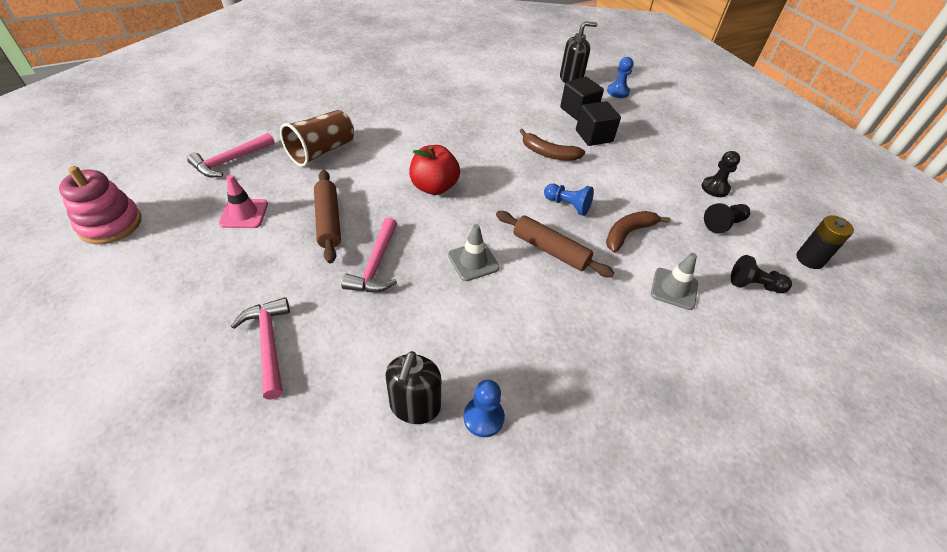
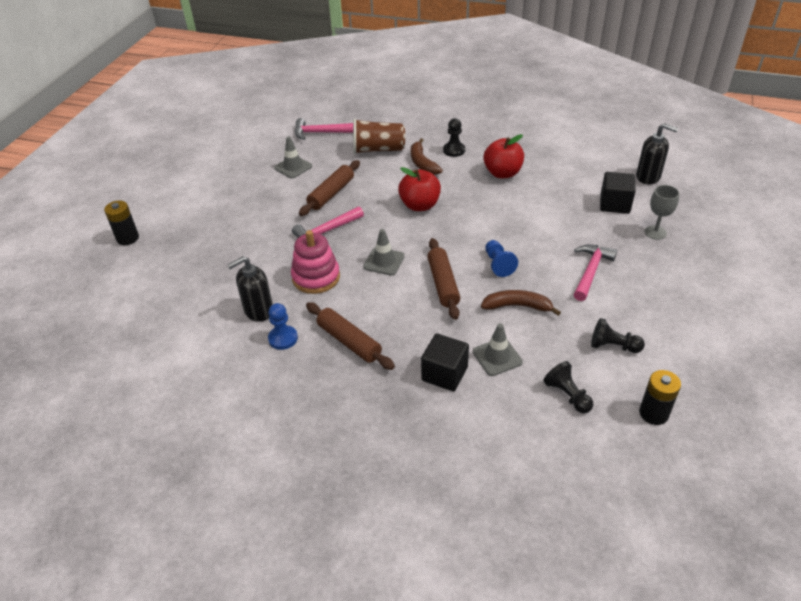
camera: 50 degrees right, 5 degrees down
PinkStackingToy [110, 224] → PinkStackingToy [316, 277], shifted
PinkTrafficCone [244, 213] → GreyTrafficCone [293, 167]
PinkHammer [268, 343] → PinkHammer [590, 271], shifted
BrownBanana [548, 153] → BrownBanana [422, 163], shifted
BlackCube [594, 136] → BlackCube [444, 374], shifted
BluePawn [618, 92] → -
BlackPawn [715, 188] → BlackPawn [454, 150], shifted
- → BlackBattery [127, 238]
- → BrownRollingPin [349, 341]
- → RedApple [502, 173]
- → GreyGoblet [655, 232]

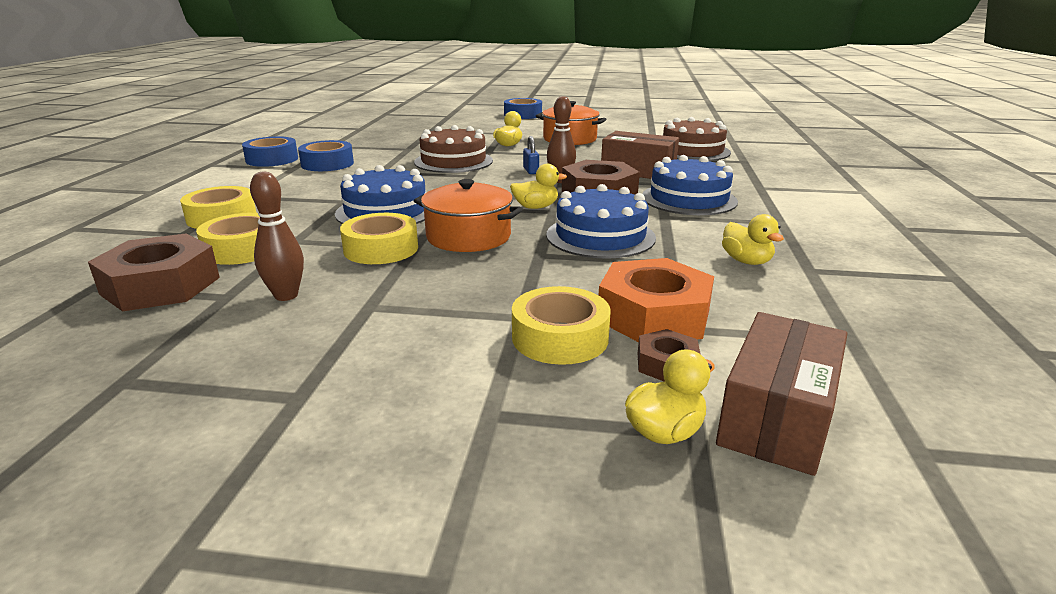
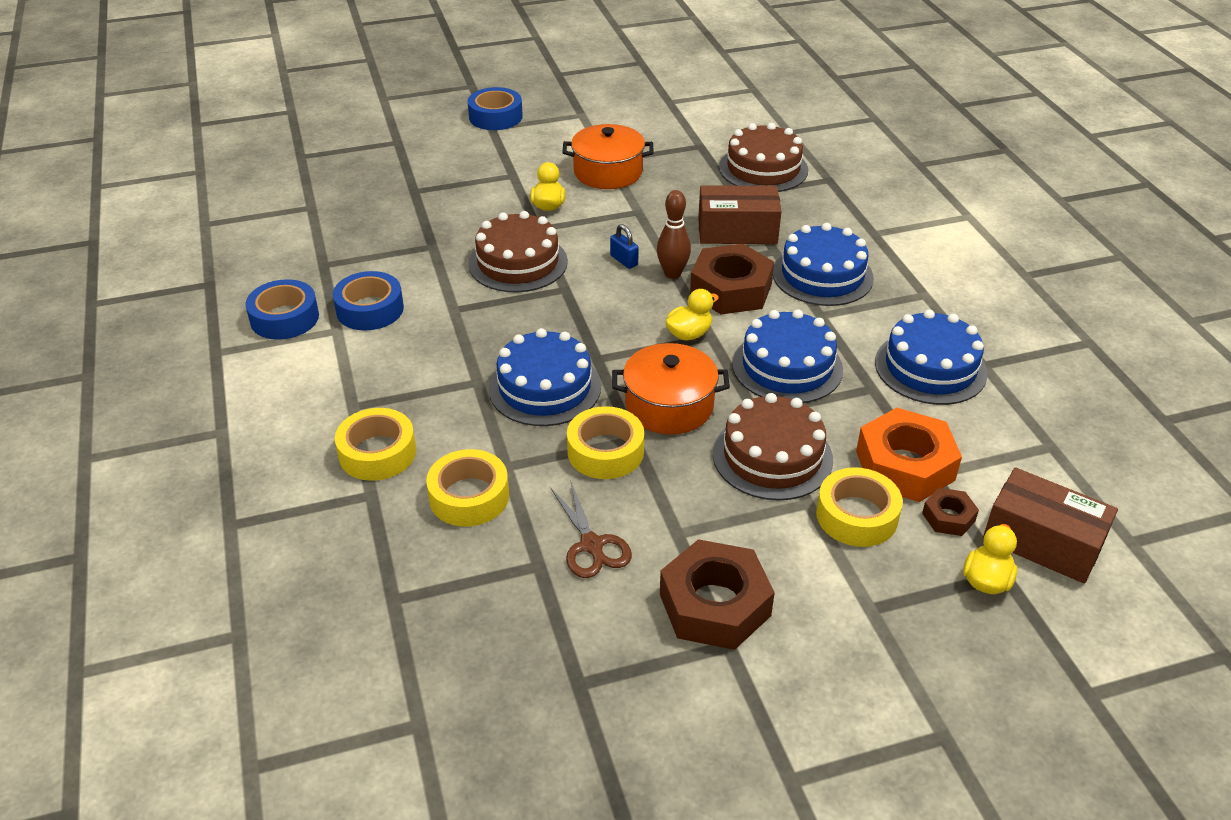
camera: 25 degrees left, 15 degrees up
BrownNut [161, 285] → BrownNut [715, 604], shifted
BrownBowlingPin [286, 295] → BrownScissors [591, 545]
BrownBox [777, 416] → BrownBox [1042, 542], 60 degrees counterclockwise
YellowDuck [746, 261] → BlueCake [930, 368]
- → BrownCake [772, 456]

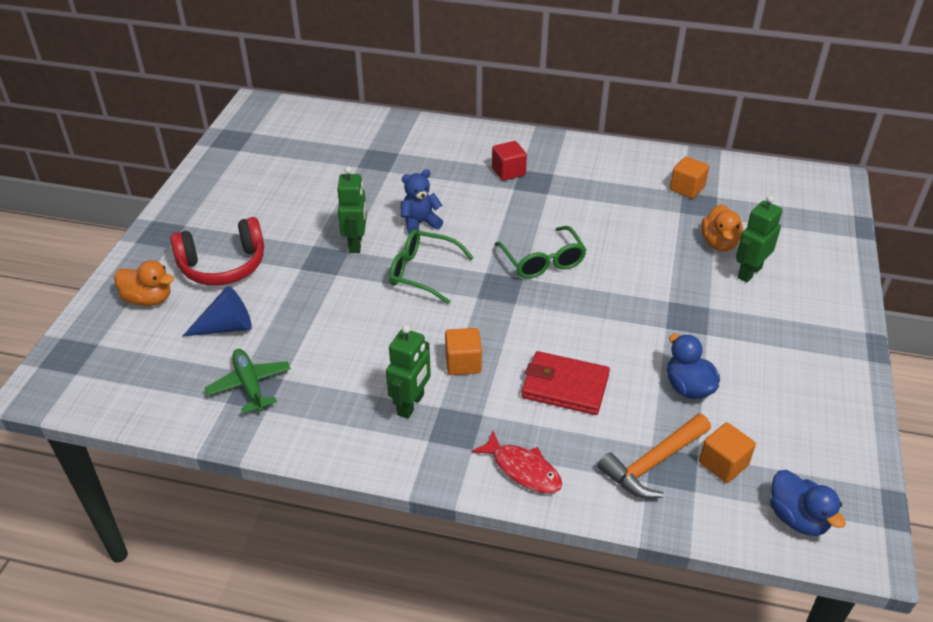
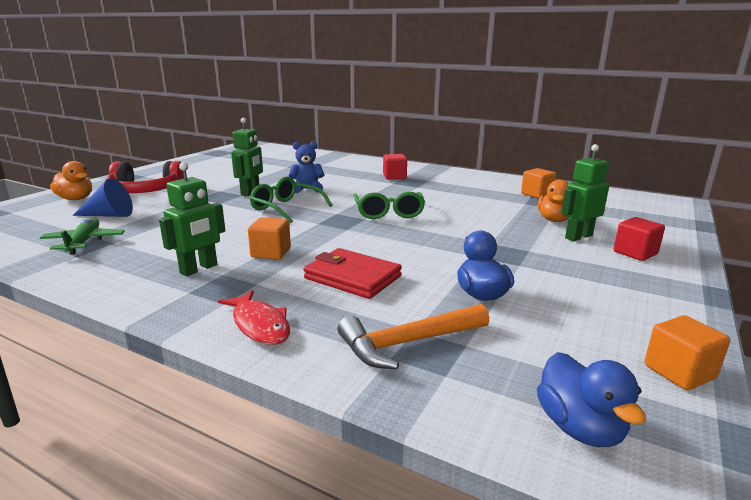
camera: 15 degrees right, 20 degrees down
OrangeCube [723, 464] → OrangeCube [679, 372], shifted
- → RedCube [635, 253]

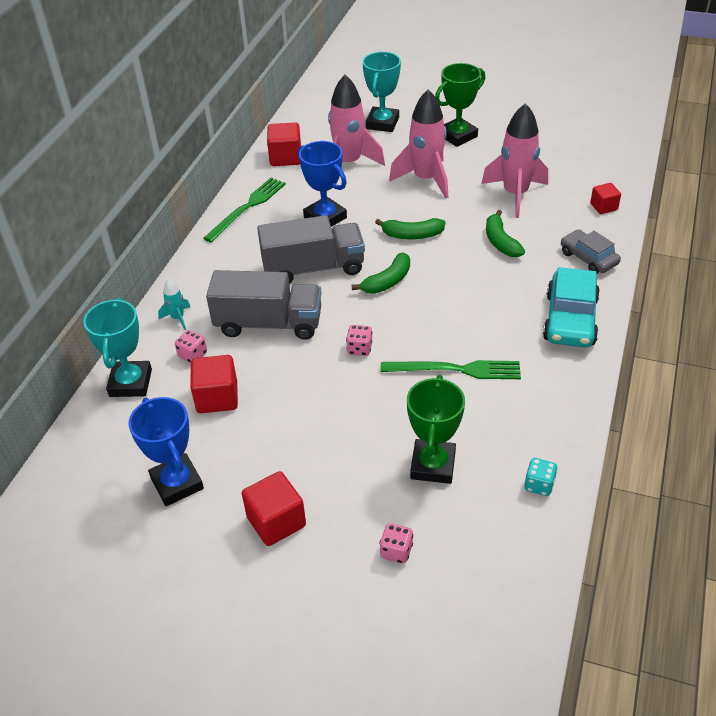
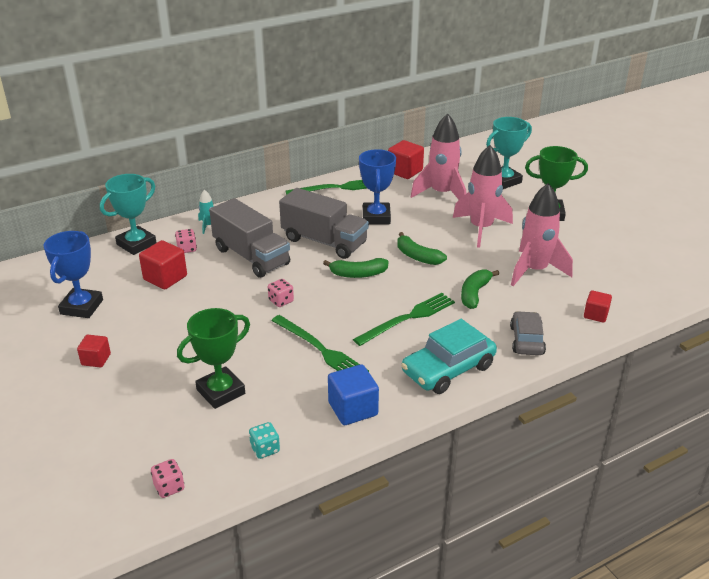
camera: 40 degrees right, 10 degrees down
RedCube [276, 521] → RedCube [96, 359], x0.63
PinkDice [396, 551] → PinkDice [169, 487], shifted
- → BlueCube [353, 409]
- → GreenFork [408, 318]

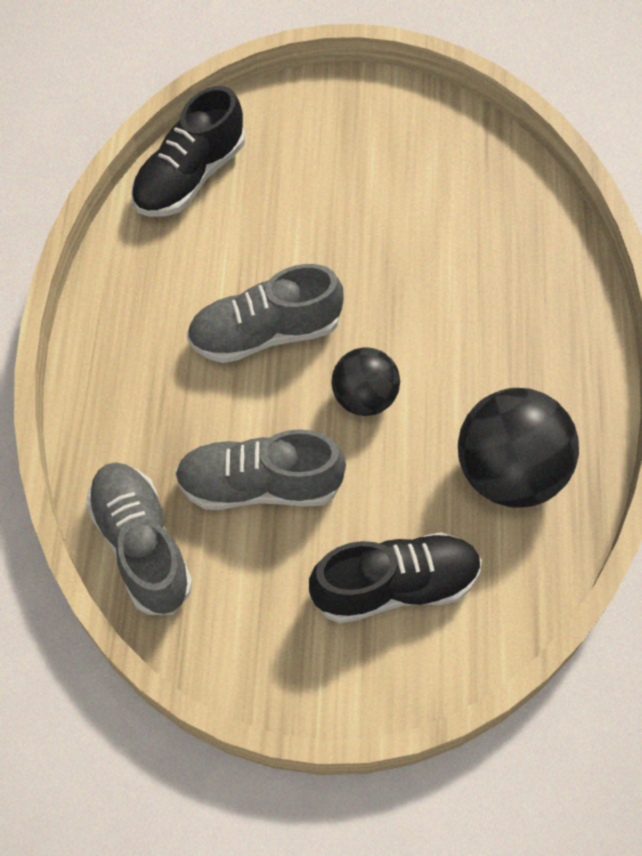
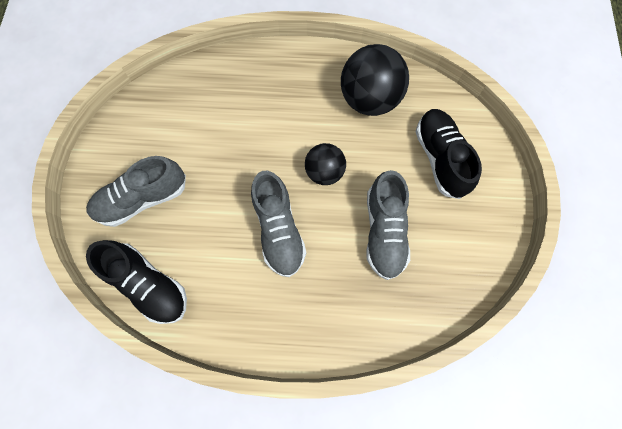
camera: 90 degrees left, 10 degrees up
GreyShoe [141, 545] → GreyShoe [143, 199], shifted

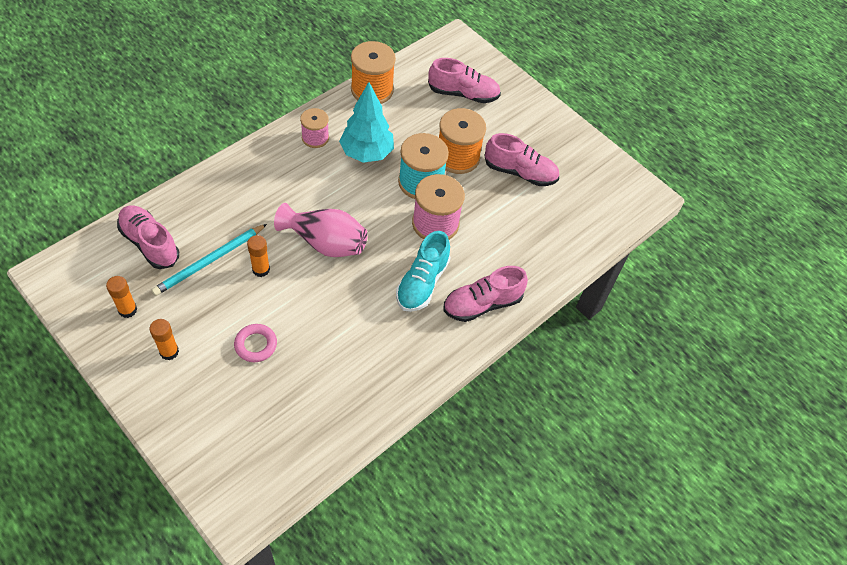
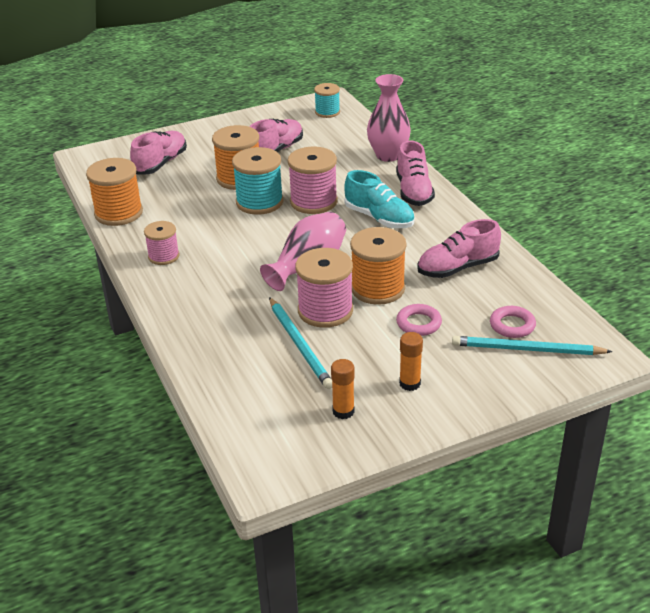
camera: 65 degrees left, 20 degrees down
PinkShoe [150, 243] → PinkShoe [457, 268], shifted
OrangeGlueStick [261, 269] → PinkSpool [325, 311]
TurquoiseTree [366, 153] → -
- → TurquoiseSpool [327, 112]
- → OrangeSpool [377, 288]
- → PinkVase [388, 155]
- → TurquoisePencil [526, 349]
- → PinkRing [512, 325]

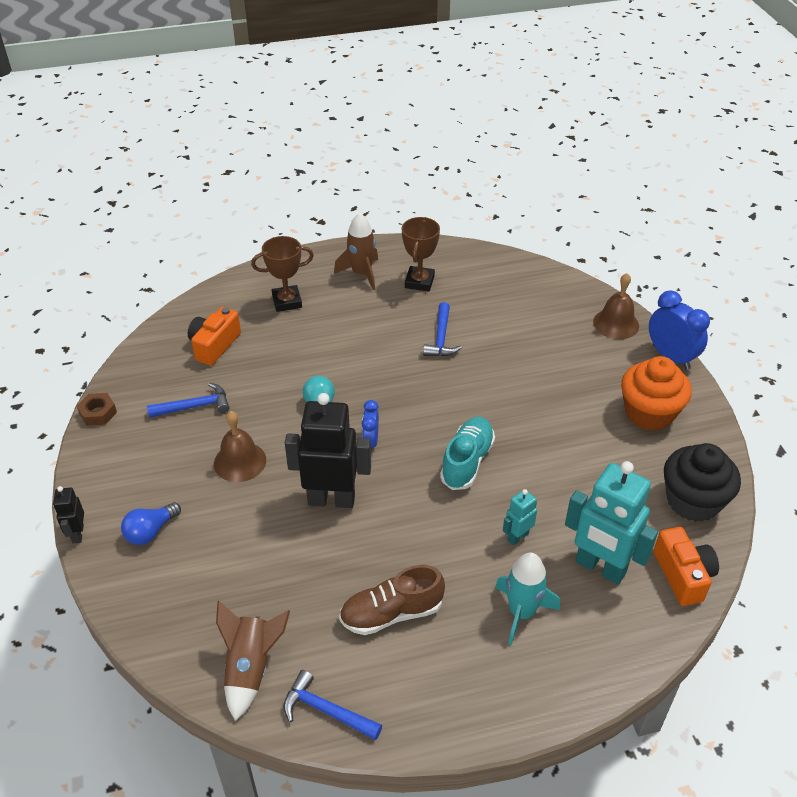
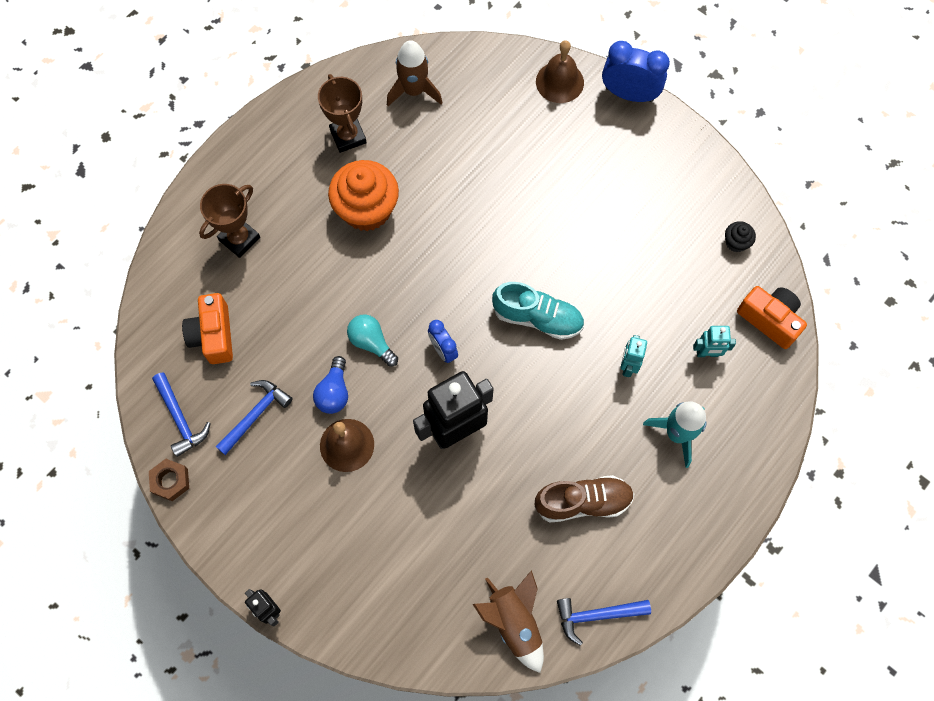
camera: 35 degrees left, 25 degrees up
BlueLightBulb [150, 531] → BlueLightBulb [334, 392], shifted
BrownRocket [361, 274] → BrownRocket [414, 91], shifted
BrownShoe [391, 613] → BrownShoe [583, 502], 135 degrees counterclockwise
BlueHammer [441, 338] → BlueHammer [180, 419], shifted
TurquoiseShoe [467, 461] → TurquoiseShoe [537, 318], 120 degrees clockwise
TurquoiseRobot [600, 567] → TurquoiseRobot [707, 353], x0.48
OrangeCupcake [649, 413] → OrangeCupcake [366, 209], shifted
BlackCupcake [693, 501] → BlackCupcake [736, 242], x0.44

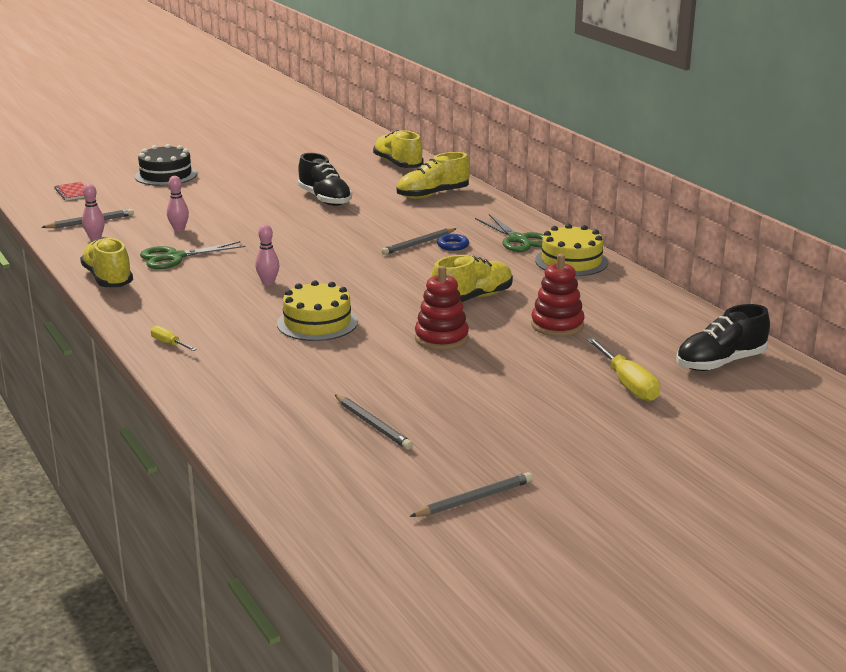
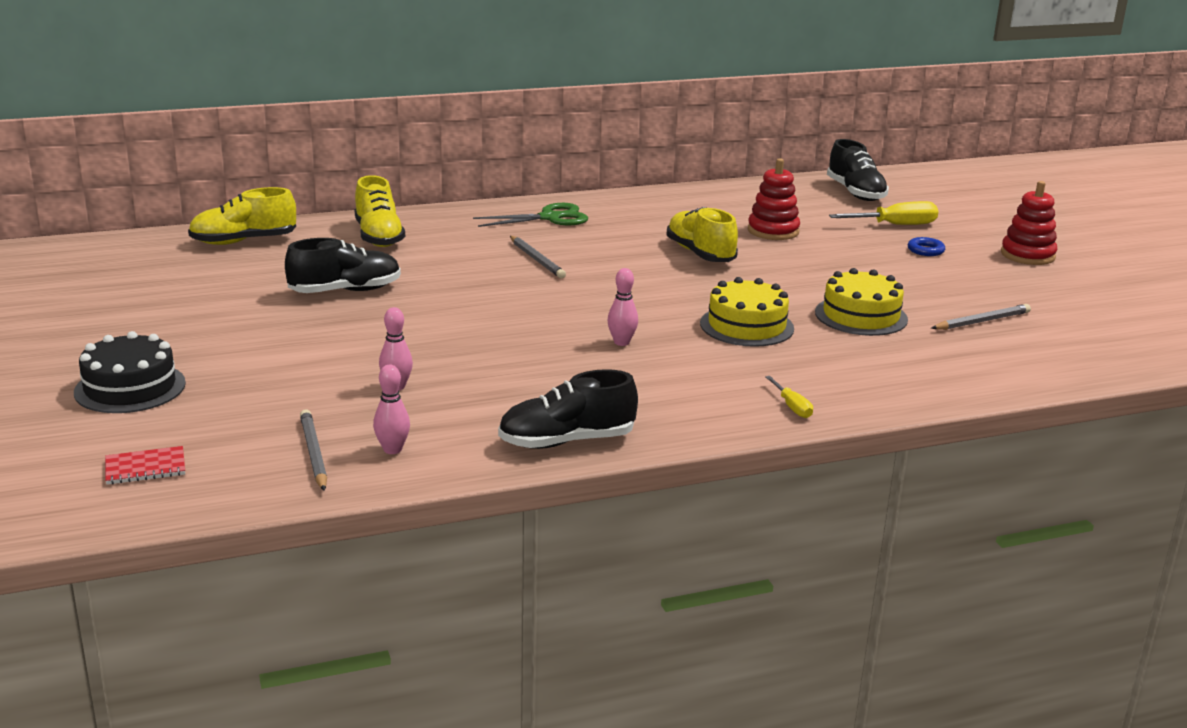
camera: 80 degrees left, 0 degrees up
YellowShoe [108, 279] → BlackShoe [567, 441]
GreenScissors [174, 257] → -
YellowScrewdriver [169, 343] → YellowScrewdriver [792, 407], 75 degrees counterclockwise
GreyPencil [474, 499] → -
RedStackingToy [441, 338] → RedStackingToy [1027, 255], shifted
BlueRing [453, 245] → BlueRing [925, 250], shifted
YellowCake [571, 261] → YellowCake [861, 316], shifted

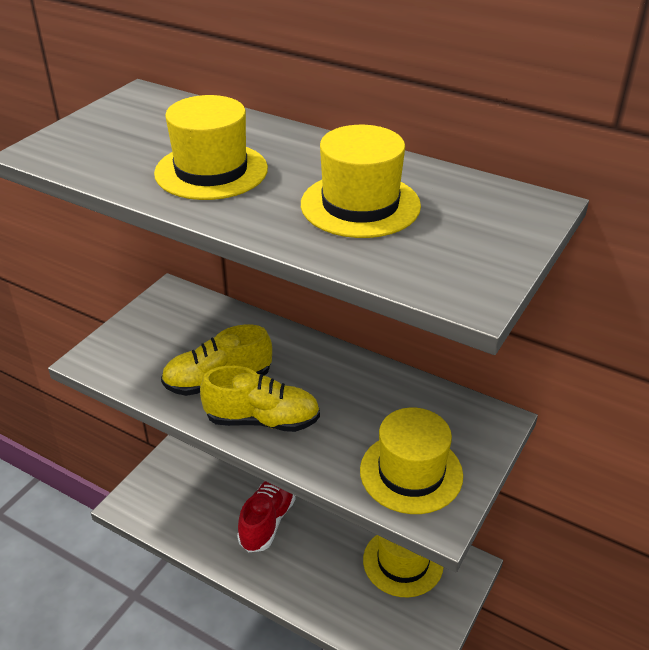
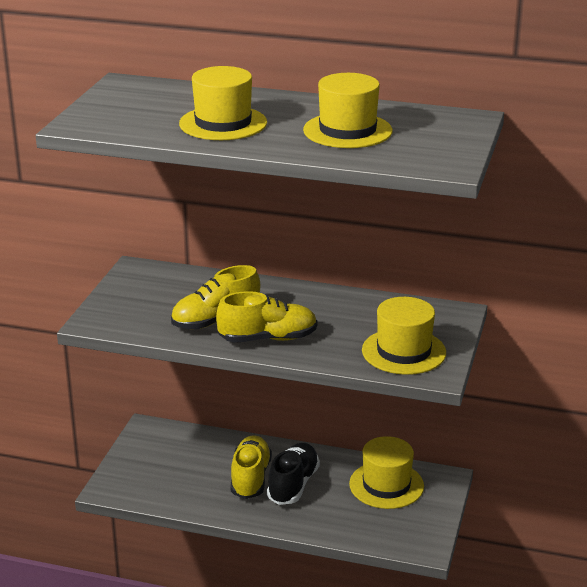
camera: 15 degrees left, 10 degrees down
RedShoe [267, 521] → YellowShoe [250, 478]
- → BlackShoe [293, 485]

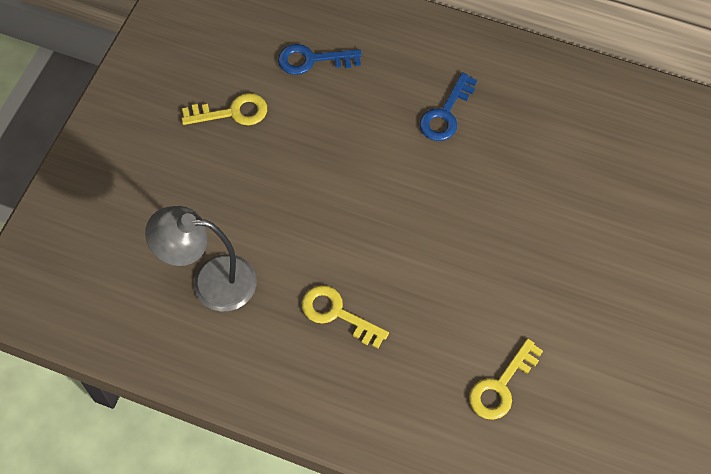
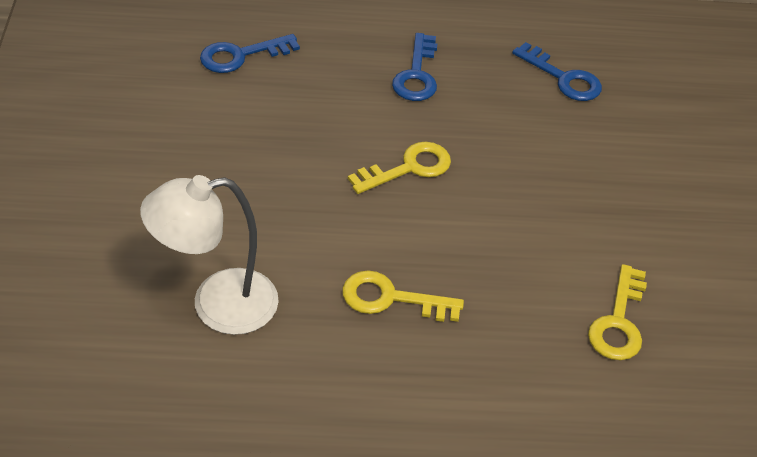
camera: 25 degrees left, 15 degrees down
GreyLamp [211, 282] → WhiteLamp [217, 305]
YellowKey [232, 112] → YellowKey [408, 168], shifted
- → BlueKey [563, 78]

